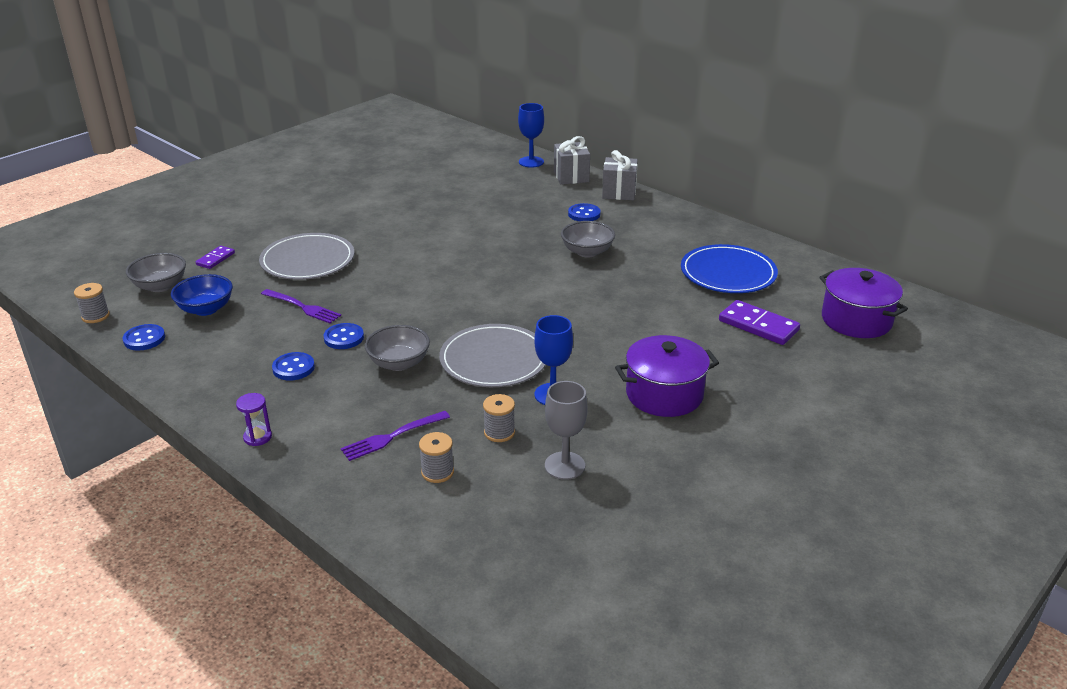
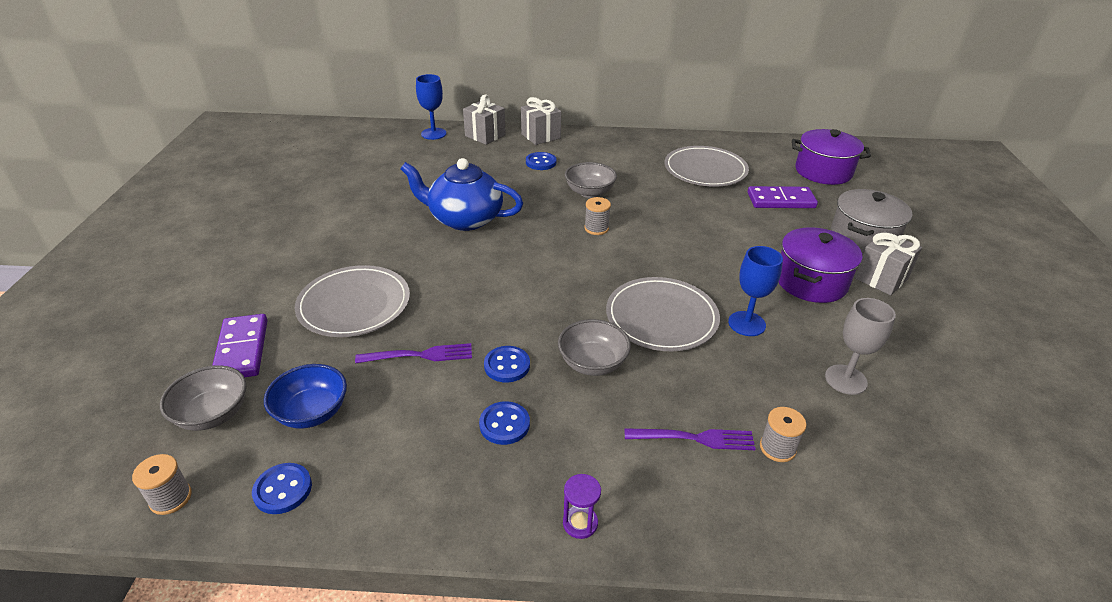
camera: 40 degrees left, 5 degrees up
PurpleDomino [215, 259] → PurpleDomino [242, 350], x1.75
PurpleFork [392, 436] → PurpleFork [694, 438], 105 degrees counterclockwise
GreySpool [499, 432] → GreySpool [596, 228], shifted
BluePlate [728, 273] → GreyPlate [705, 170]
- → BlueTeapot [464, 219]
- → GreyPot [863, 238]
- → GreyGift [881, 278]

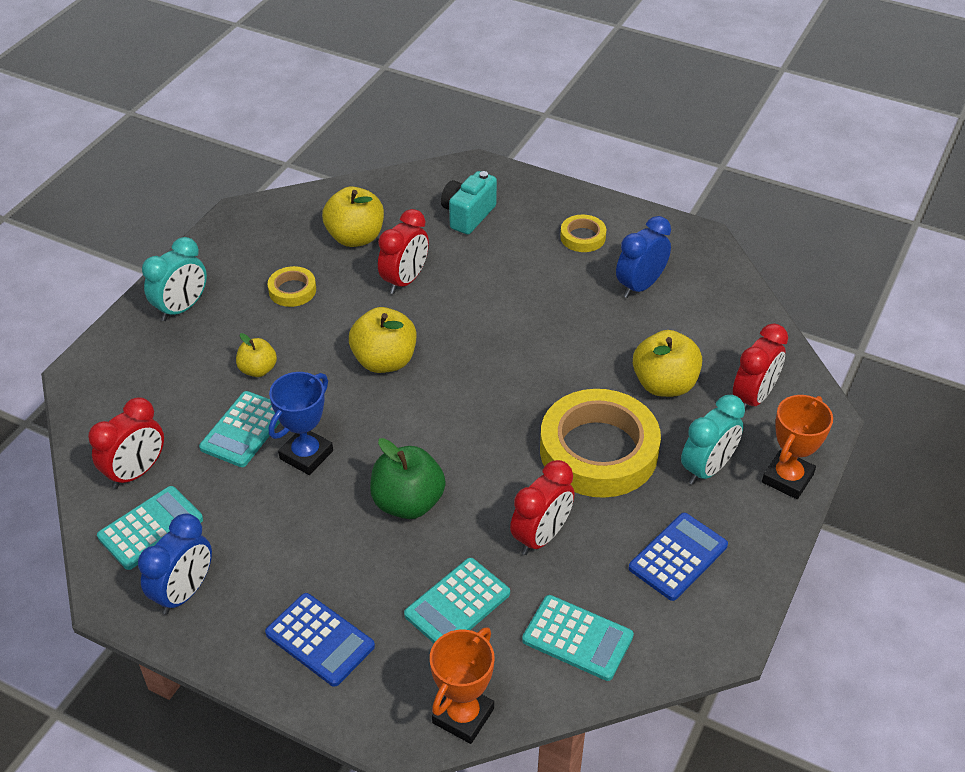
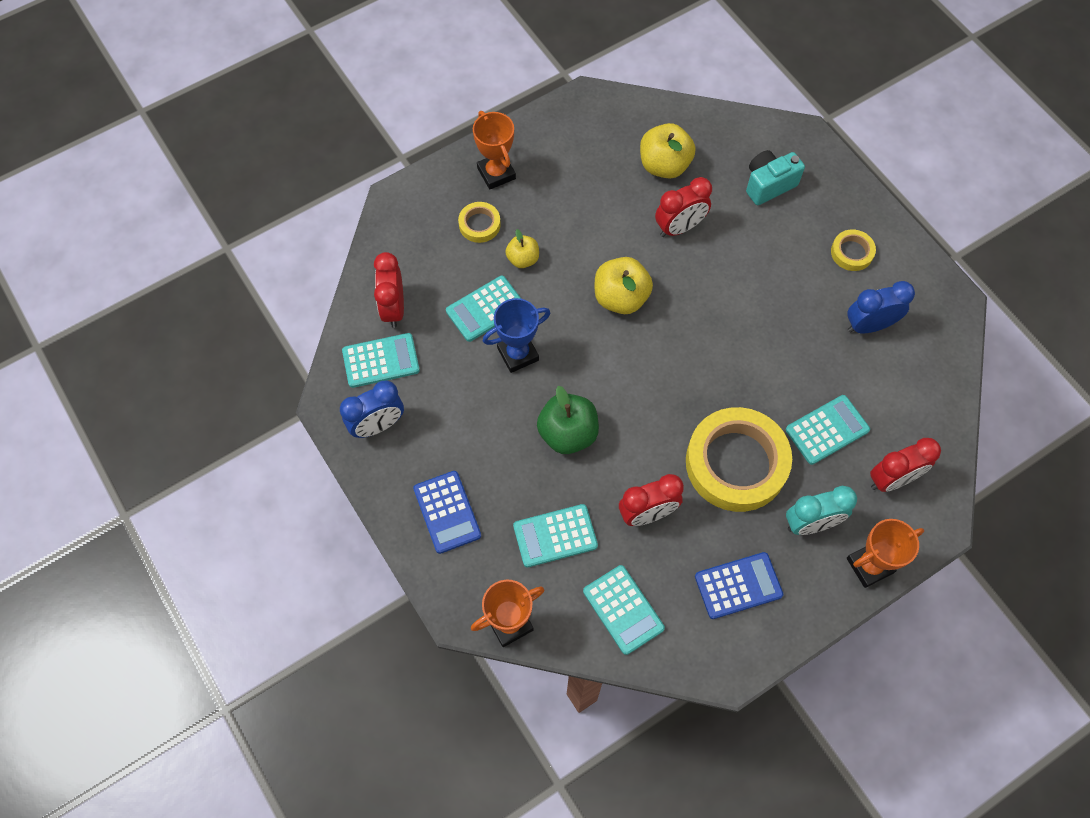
camera: 30 degrees right, 20 degrees up
RedClock [136, 472] → RedClock [393, 308], 105 degrees clockwise
TurquoiseClock [182, 308] → OrangeTrophy [496, 173]
YellowTape [292, 290] → YellowTape [479, 224], shifted
YellowApple [664, 384] → TurquoiseCalculator [827, 430]

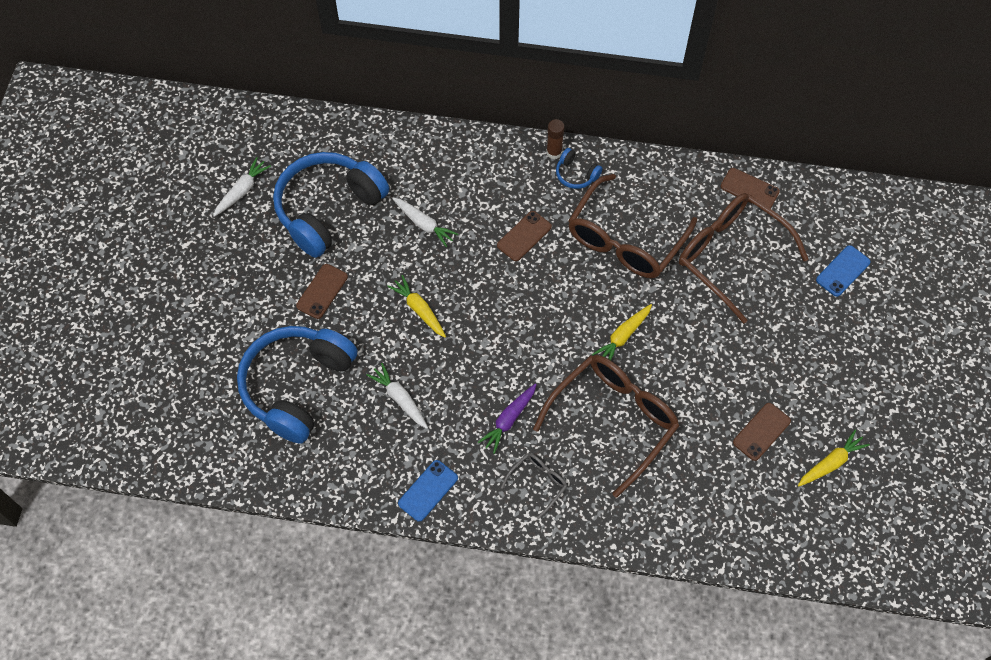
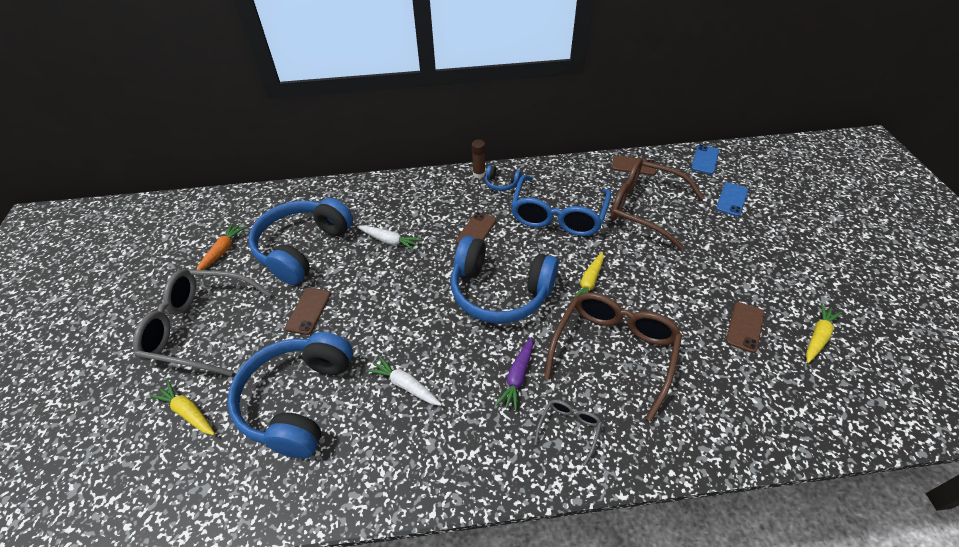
camera: 15 degrees left, 15 degrees down
WhiteCarrot [242, 191] → OrangeCarrot [222, 251]
YellowCarrot [419, 310] → YellowCarrot [188, 412], shifted
BluePhone [428, 490] → BluePhone [705, 160], shifted
BrownGlasses [625, 240] → BlueGlasses [558, 216]
- → GreyGlasses [199, 328]
- → BlueHeadphones [500, 292]

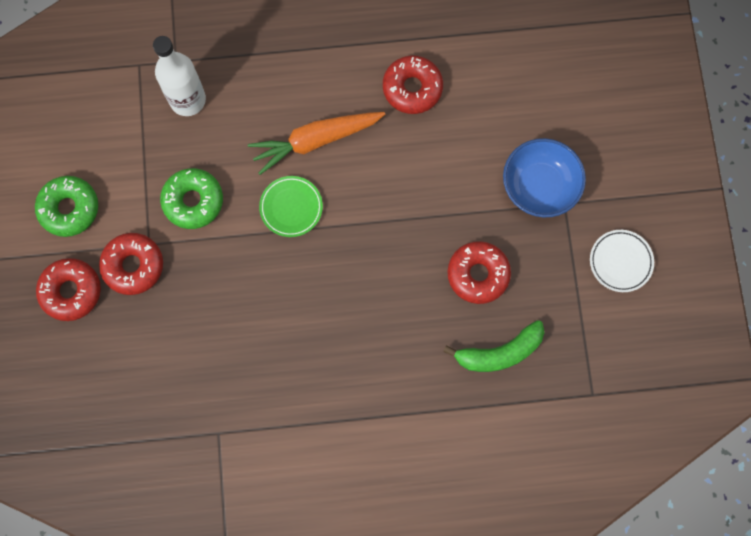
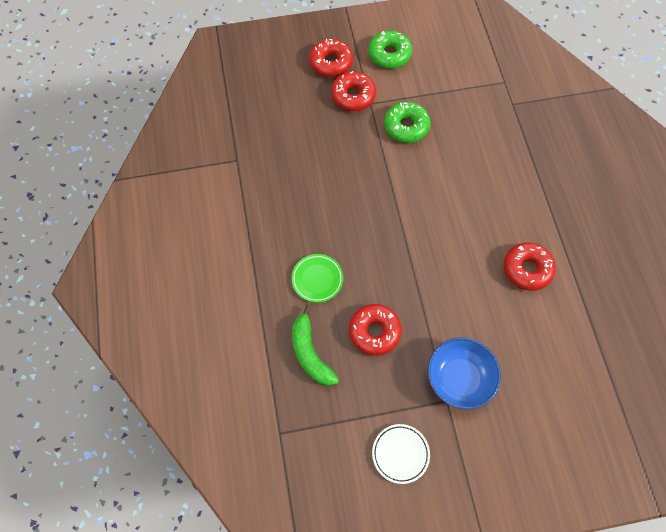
camera: 85 degrees right, 10 degrees down
WhiteBottle [187, 100] → -
OrangeCarrot [315, 141] → -
GreenPlate [291, 207] → GreenPlate [317, 279], shifted

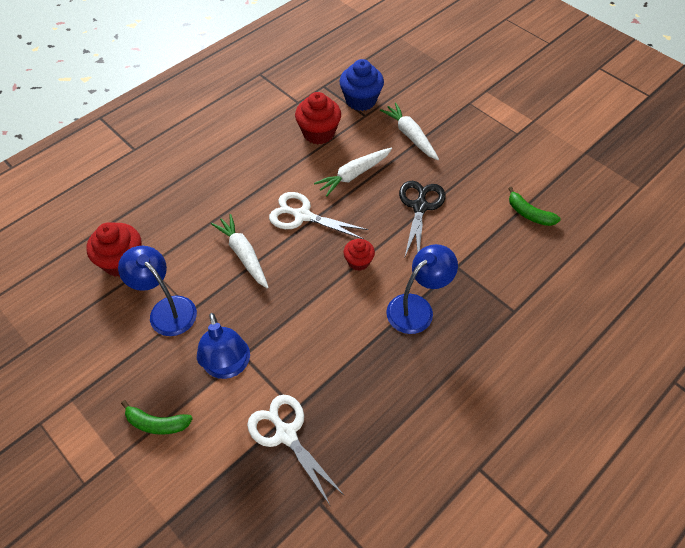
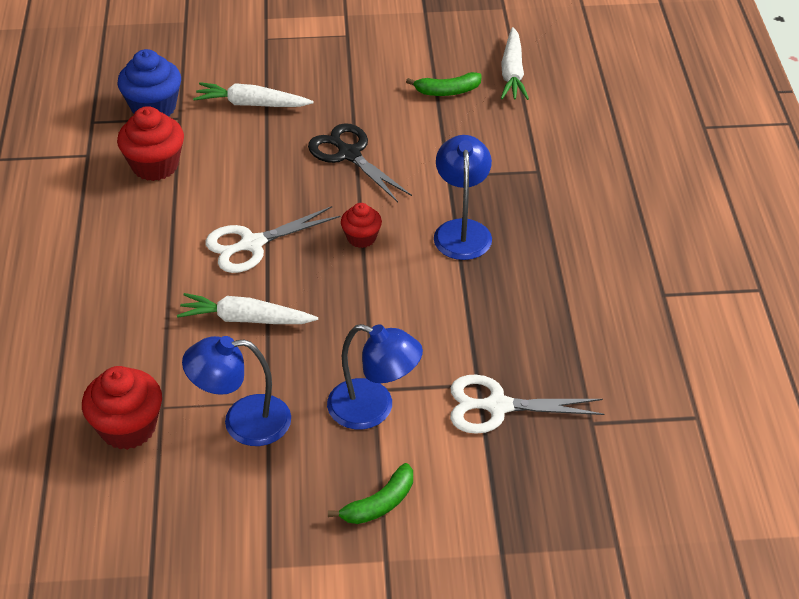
camera: 50 degrees left, 10 degrees down
WhiteCarrot [354, 175] → WhiteCarrot [512, 73], shifted

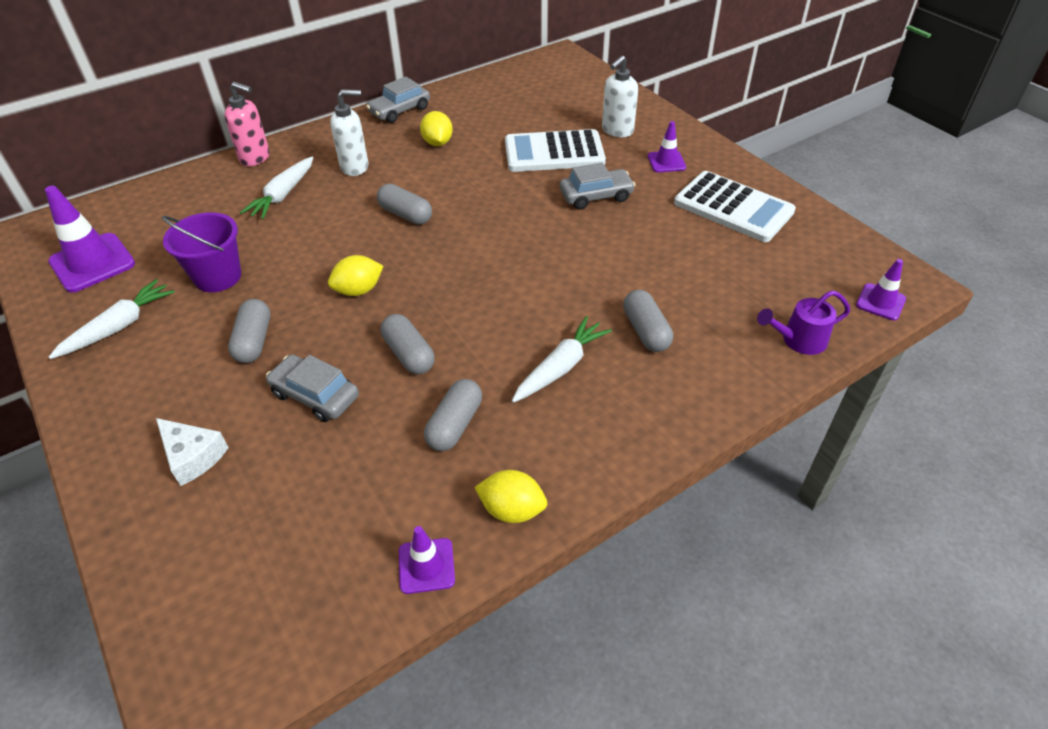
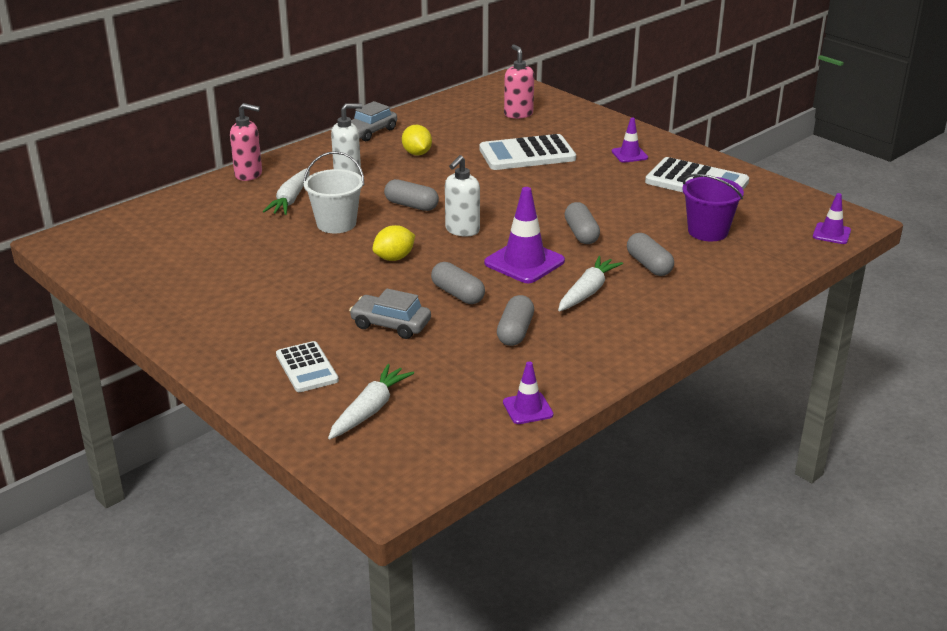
camera: 10 degrees left, 15 degrees down
PurpleTrafficCone [92, 263] → PurpleTrafficCone [524, 262], shifted
WhiteCarrot [119, 326] → WhiteCarrot [370, 409], shifted
WhiteCheese [192, 456] → WhiteCalculator [307, 368]
PurpleBucket [218, 277] → PurpleBucket [708, 231], shifted
GreyCapsule [254, 341] → GreyCapsule [581, 234], shifted
YellowLemon [512, 510] → -
GreyCar [596, 196] → -
WhiteSoapDispenser [617, 131] → WhiteSoapDispenser [462, 230], shifted
PurpleWateringCan [798, 340] → -
- → WhiteBucket [336, 224]
- → PinkSoapDispenser [518, 114]

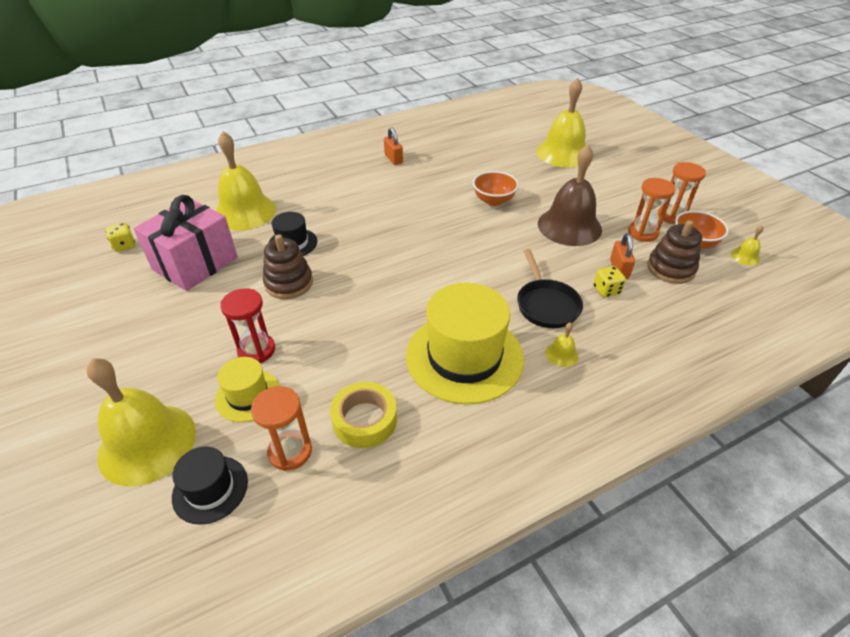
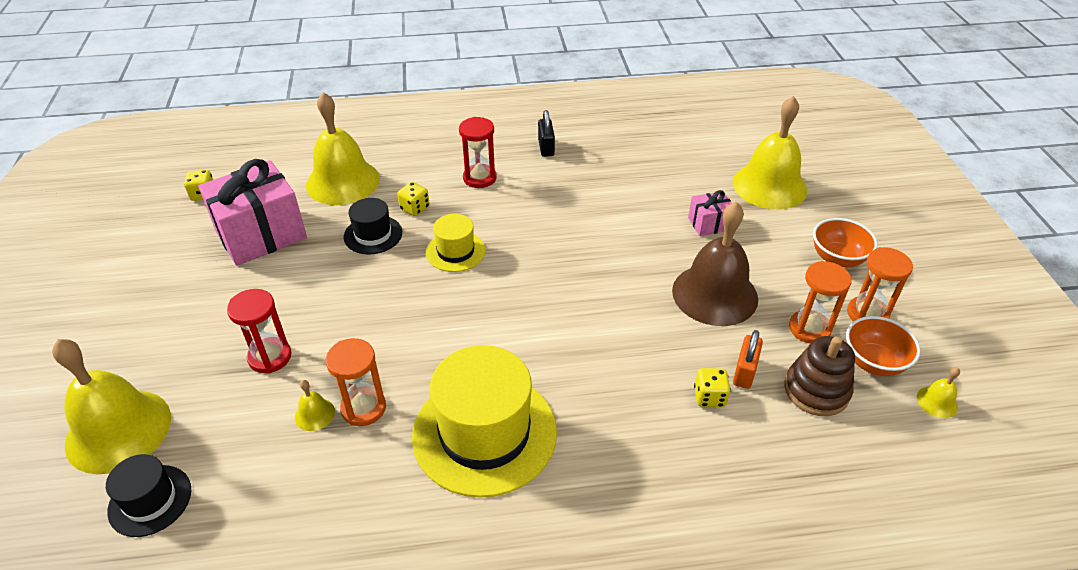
camera: 20 degrees right, 0 degrees up
YellowHat [248, 395] → YellowHat [455, 251], shifted
OrangeHourglass [290, 451] → OrangeHourglass [363, 408], shifted
BrownStackingToy [289, 283] → -
YellowTape [364, 420] → -
OrangePadlock [393, 159] → BlackPadlock [546, 147]
OrangeBowl [493, 200] → OrangeBowl [837, 258], shifted
BlackPan [546, 304] → -
YellowBell [561, 354] → YellowBell [314, 414], shifted
- → YellowDice [415, 208]
- → RedHourglass [479, 178]
- → PinkGift [709, 224]

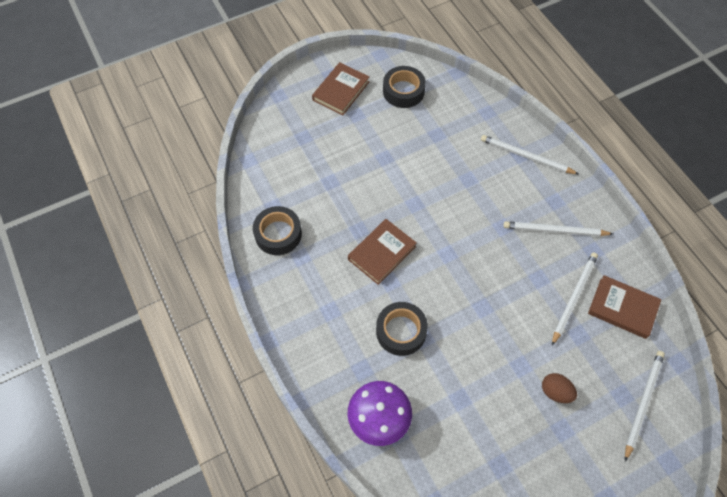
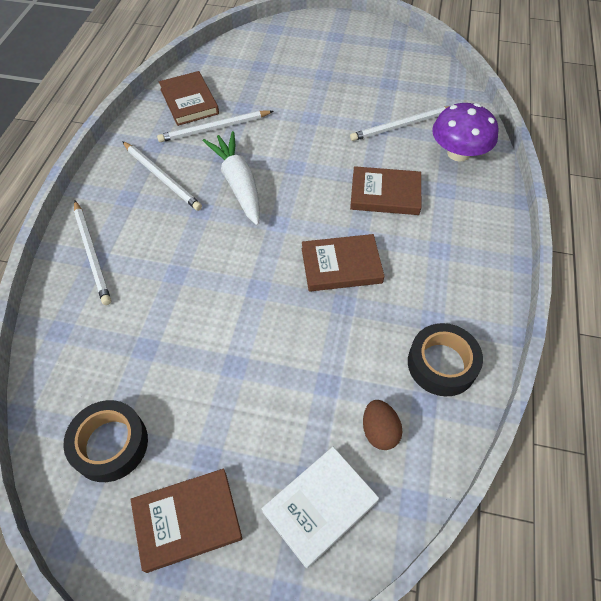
camera: 140 degrees left, 5 degrees down
BlackTape [401, 331] → BrownBook [385, 194]
BrownEgg [555, 392] → BrownEgg [379, 431], shifted
WhitePencil [643, 403] → WhitePencil [401, 125], shifted
- → WhiteCarrot [238, 184]
- → WhiteBook [320, 506]

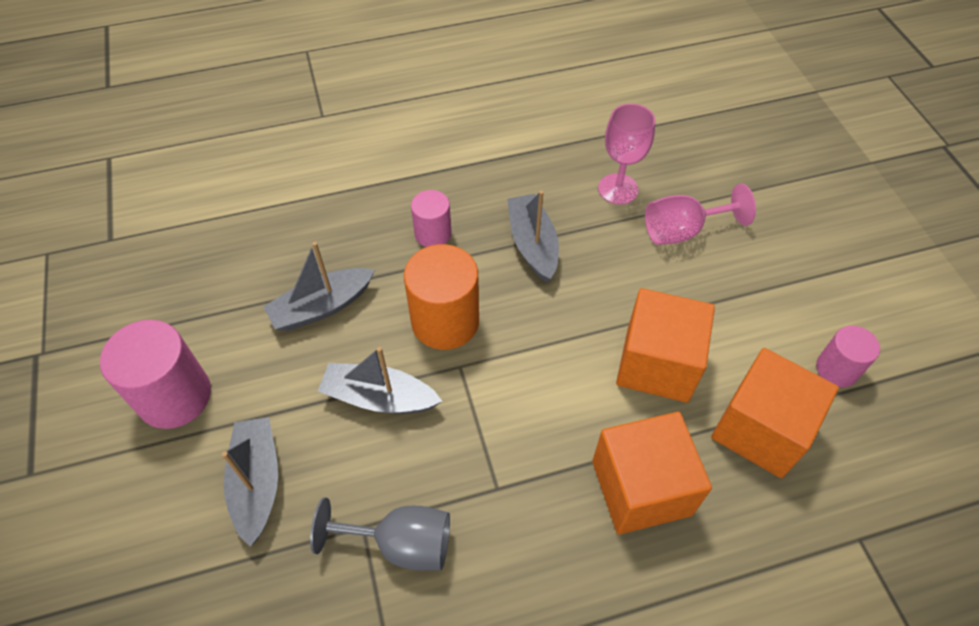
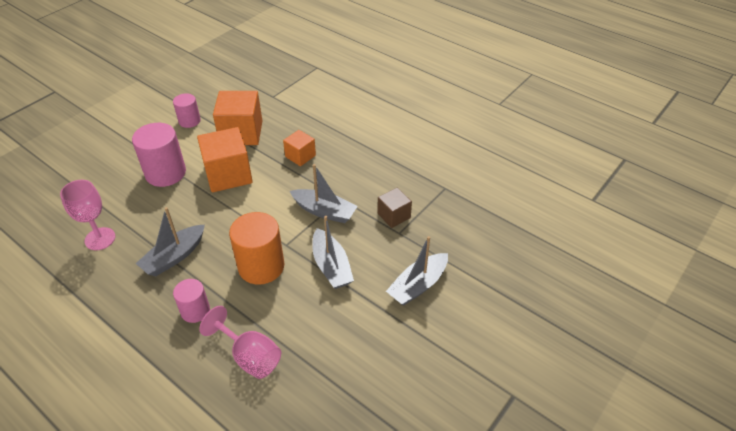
camera: 125 degrees left, 10 degrees down
PinkCylinder [174, 396] → PinkCylinder [165, 173], shifted
GreyBoat [321, 307] → GreyBoat [324, 211], shifted
GreyGoblet [401, 543] → BrownCube [394, 216]
OrangeCube [641, 488] → OrangeCube [300, 156], x0.56
PinkGoblet [683, 231] → PinkGoblet [249, 356], shifted

